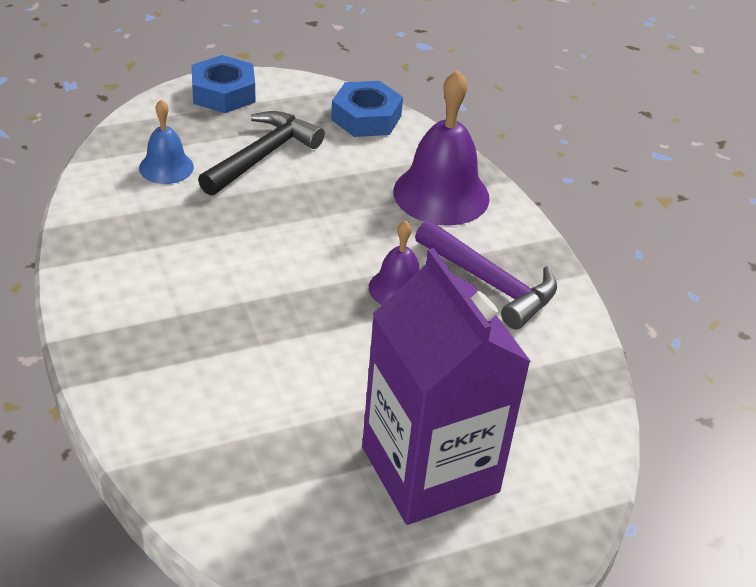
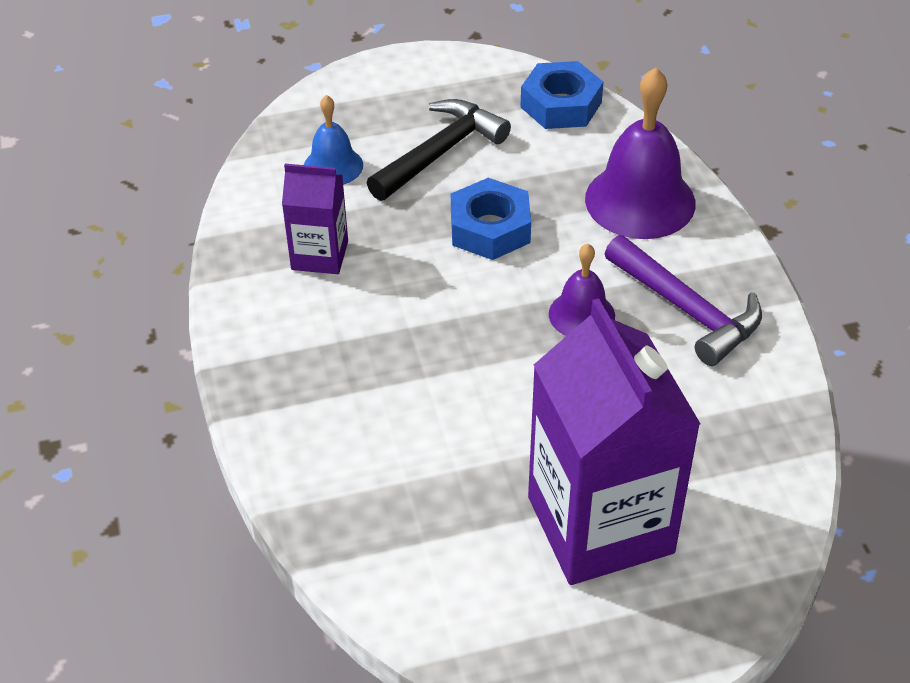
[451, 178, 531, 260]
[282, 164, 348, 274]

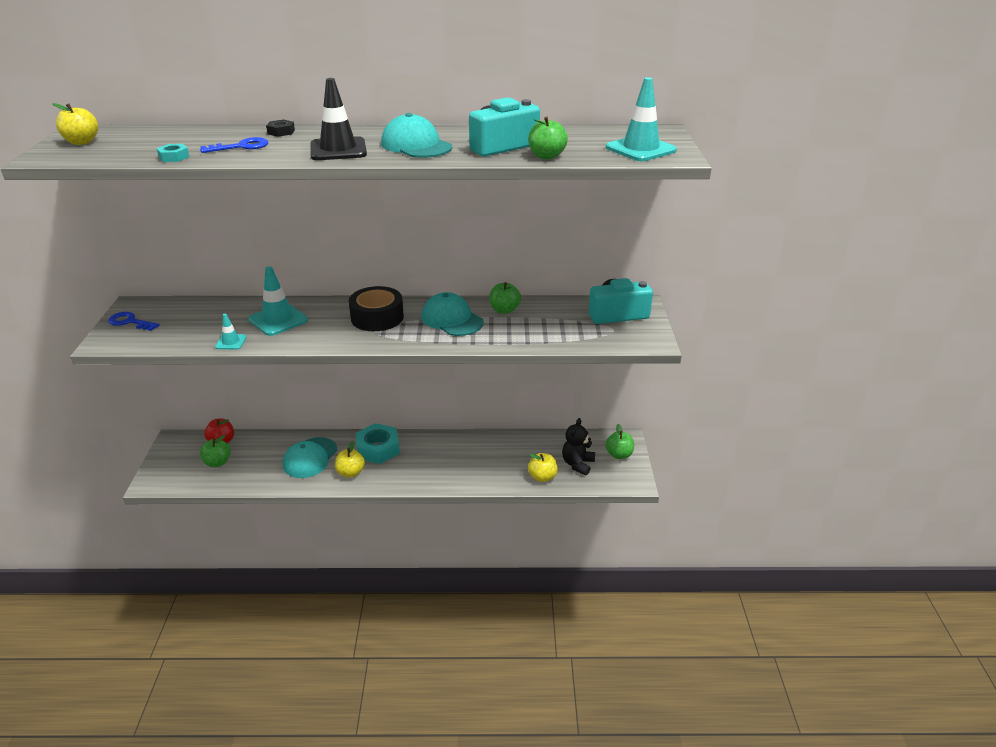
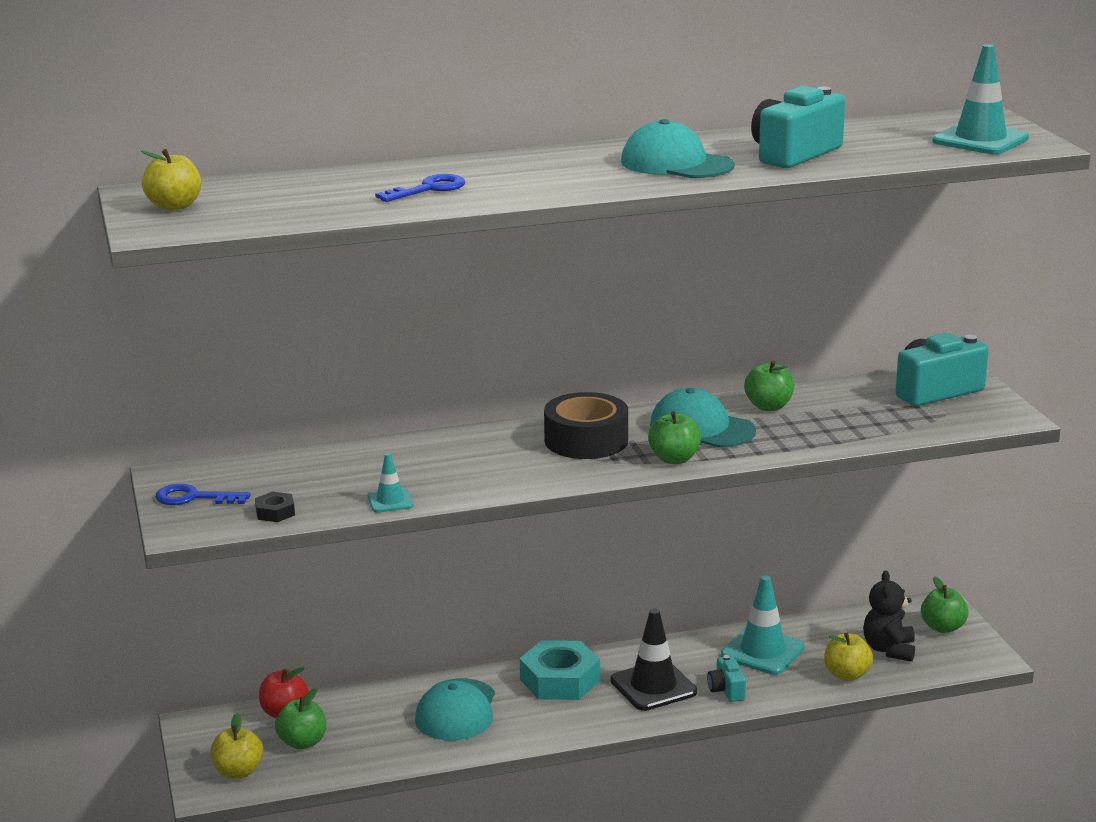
[156, 144, 189, 162] (first image)
[721, 575, 805, 675]
[255, 491, 295, 522]
[610, 609, 697, 711]
[211, 713, 263, 778]
[648, 411, 701, 464]
[707, 655, 746, 702]

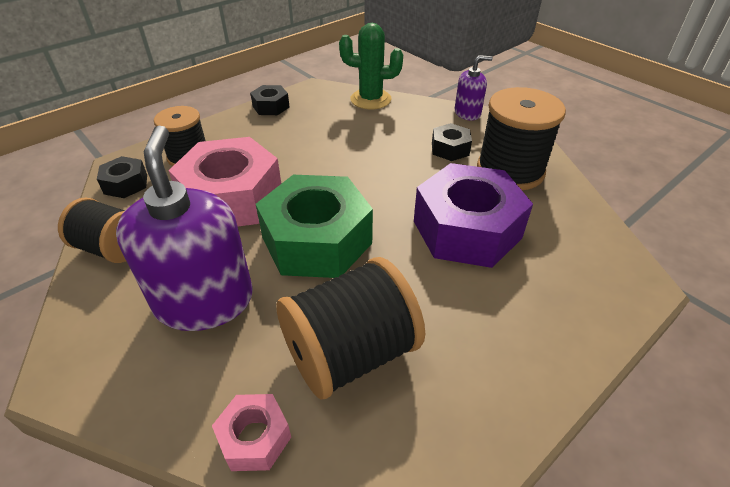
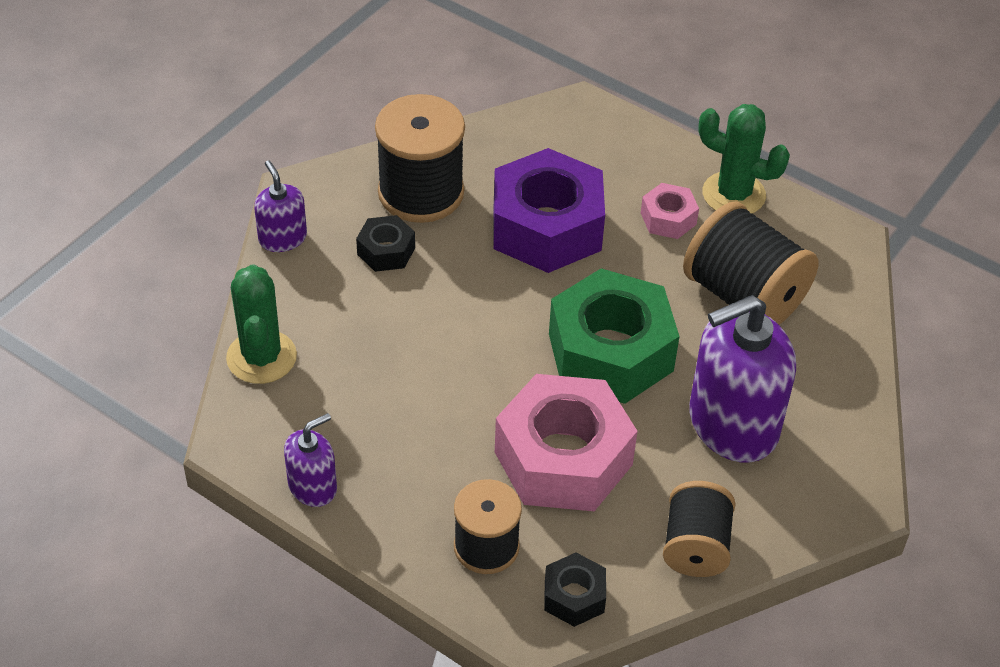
[641, 183, 699, 239]
[284, 413, 337, 507]
[698, 104, 790, 214]

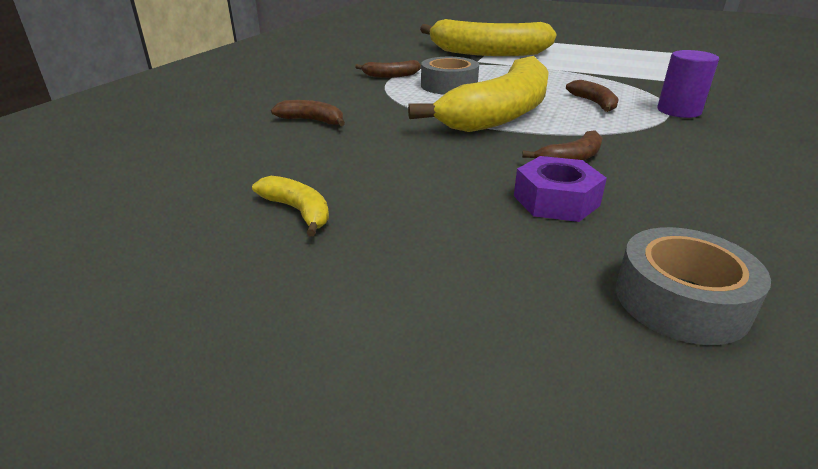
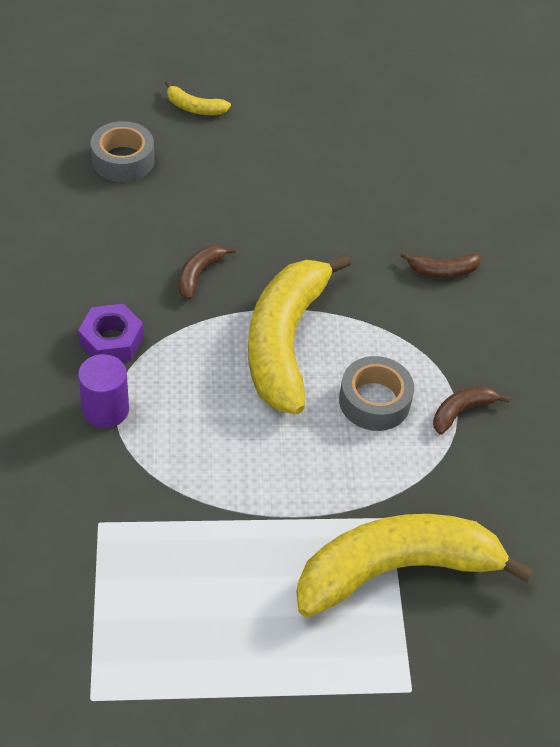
[165, 81, 231, 115]
[78, 304, 144, 362]
[566, 80, 619, 112] (first image)

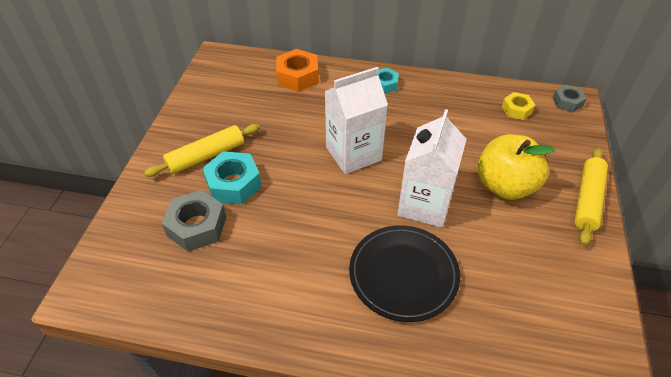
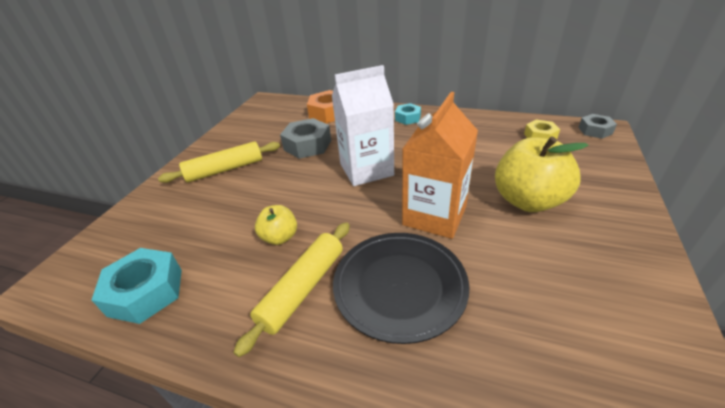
[280, 118, 331, 159]
[92, 248, 182, 324]
[402, 92, 478, 239]
[233, 222, 350, 357]
[255, 205, 297, 245]

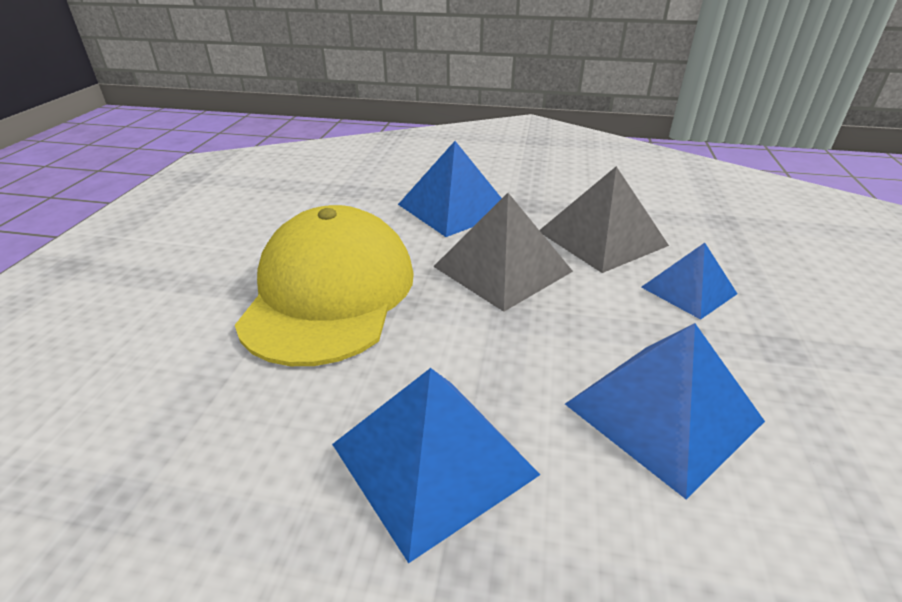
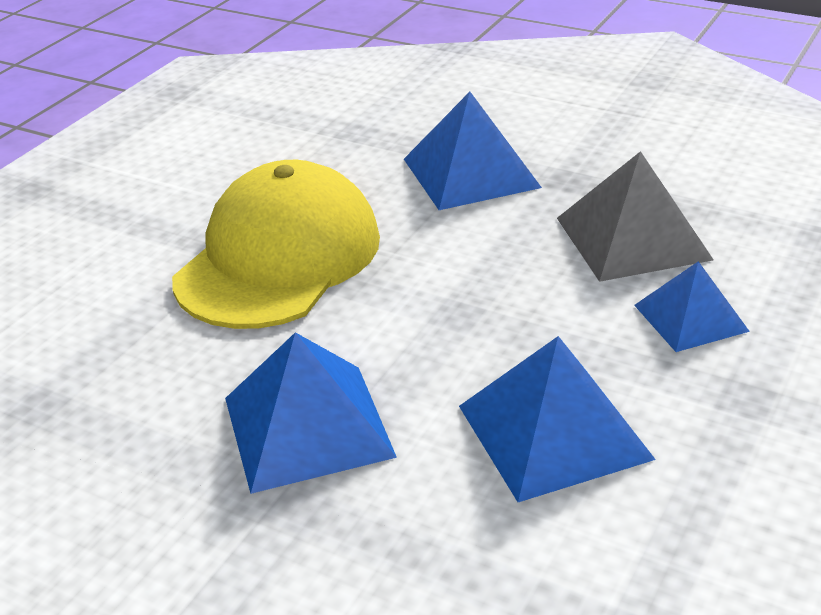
[433, 193, 573, 312] (first image)

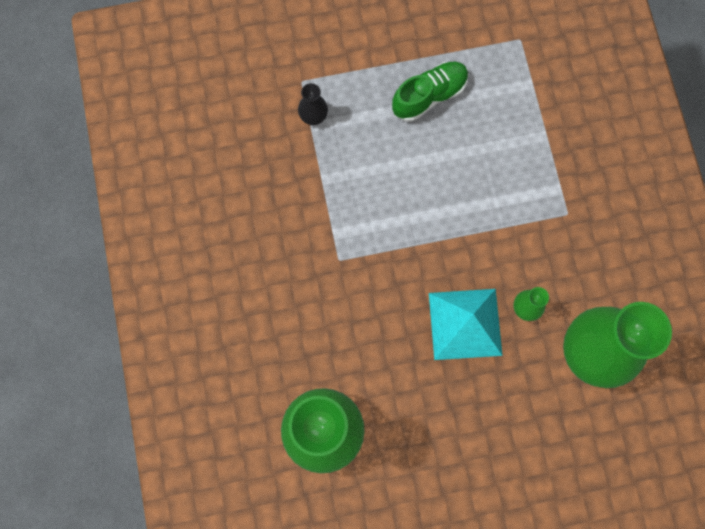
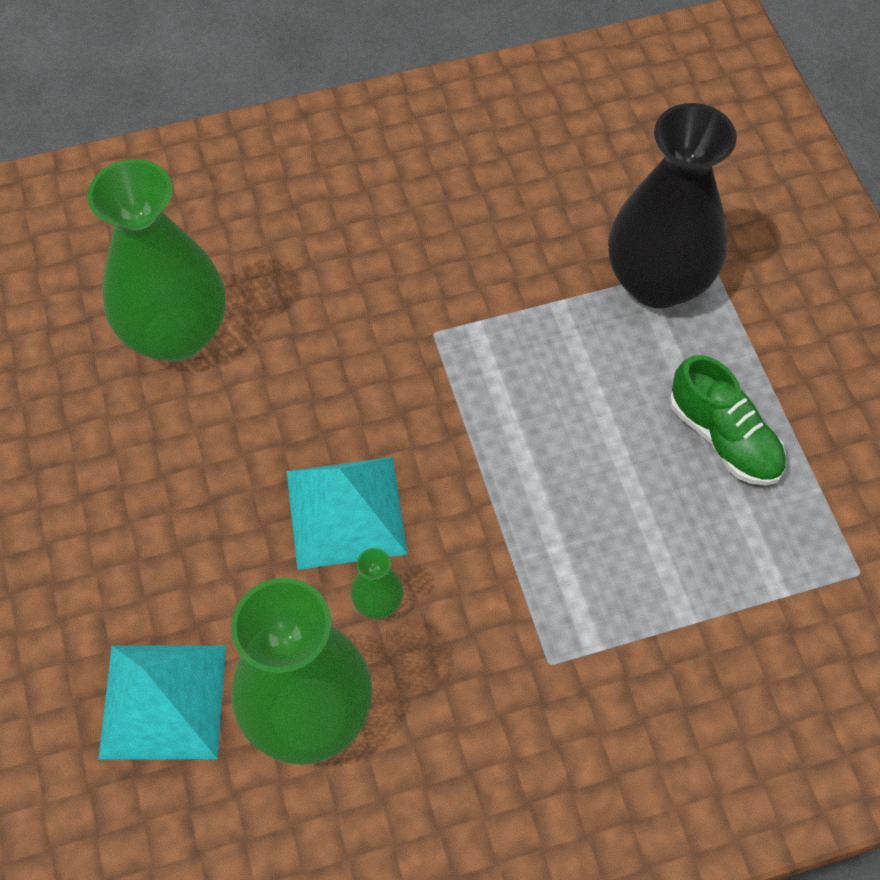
[608, 103, 737, 308]
[98, 645, 226, 760]

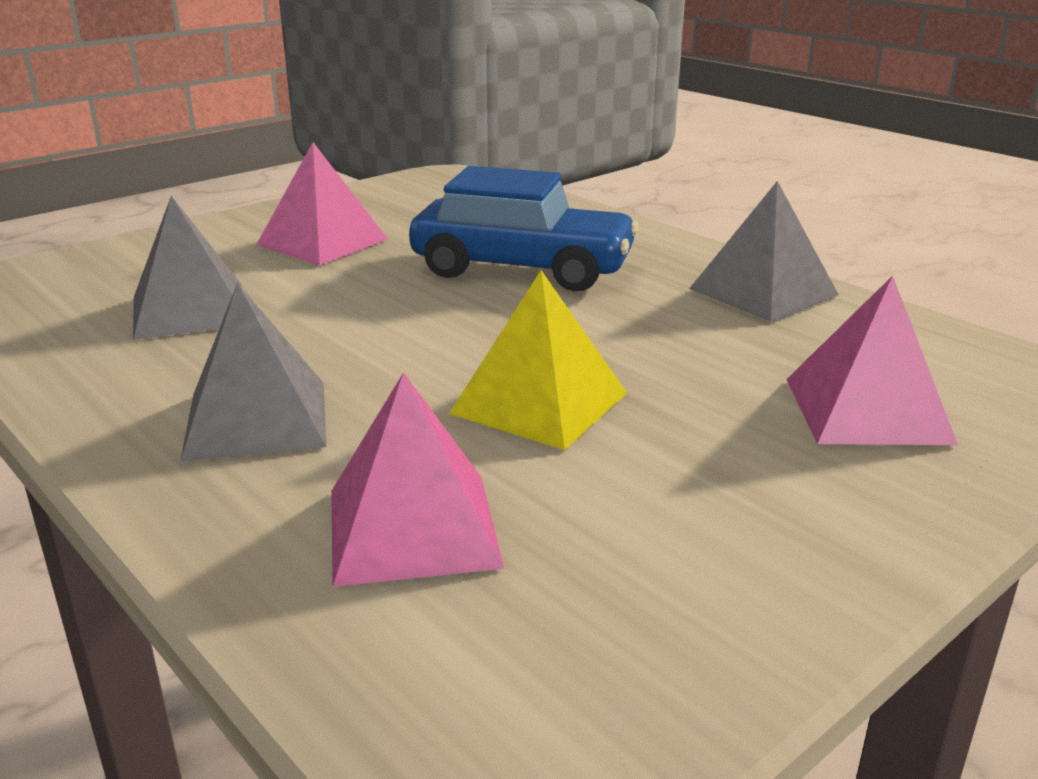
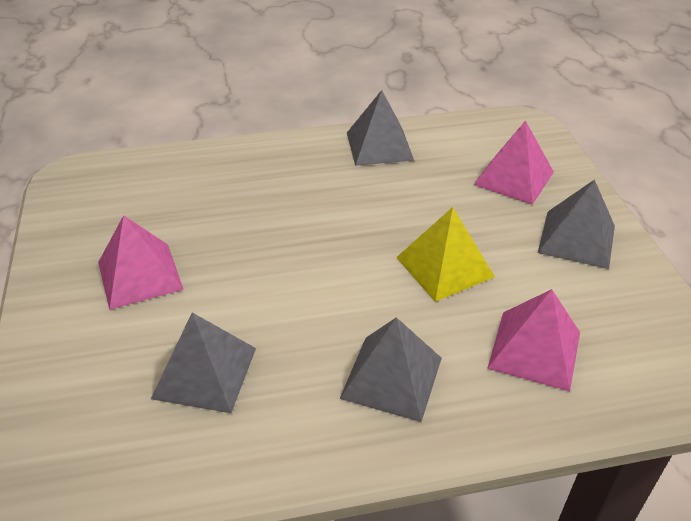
[409, 166, 639, 291] (first image)
[538, 179, 615, 269]

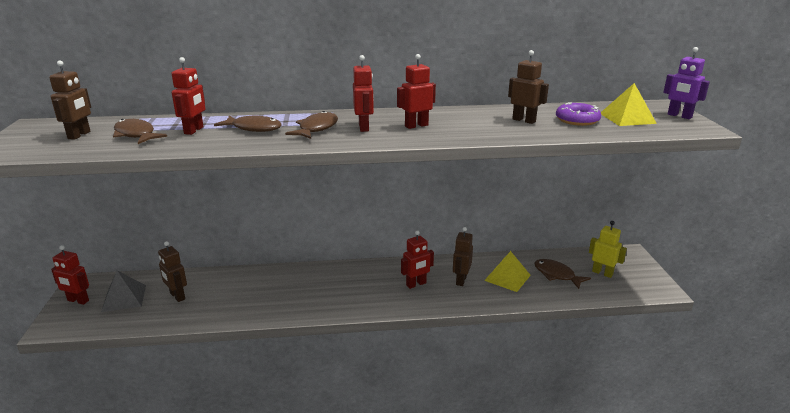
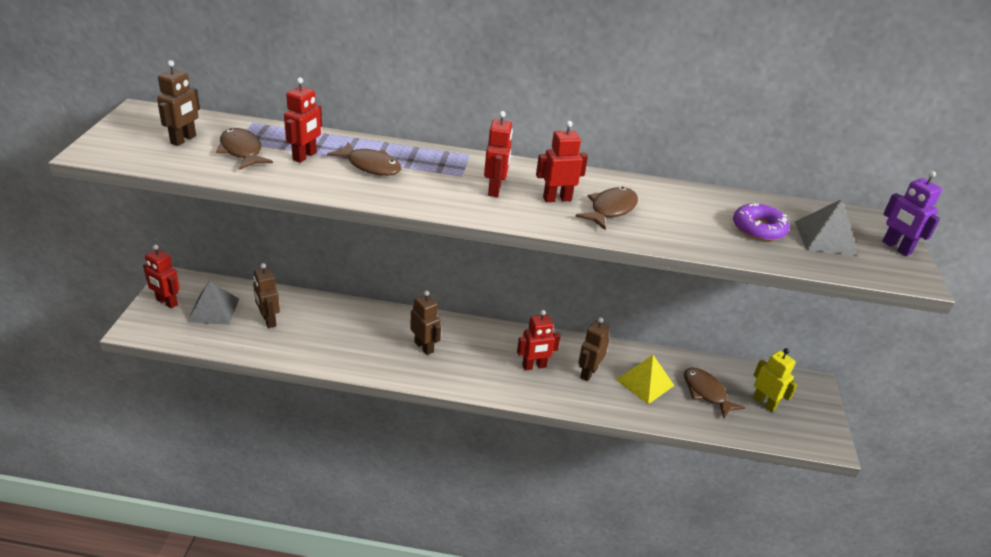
[575, 187, 638, 230]
[410, 290, 441, 355]
[795, 200, 858, 256]

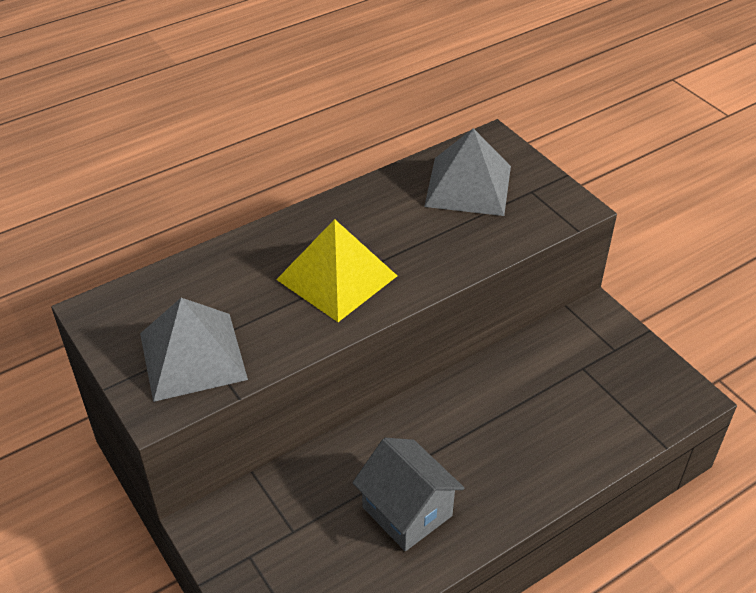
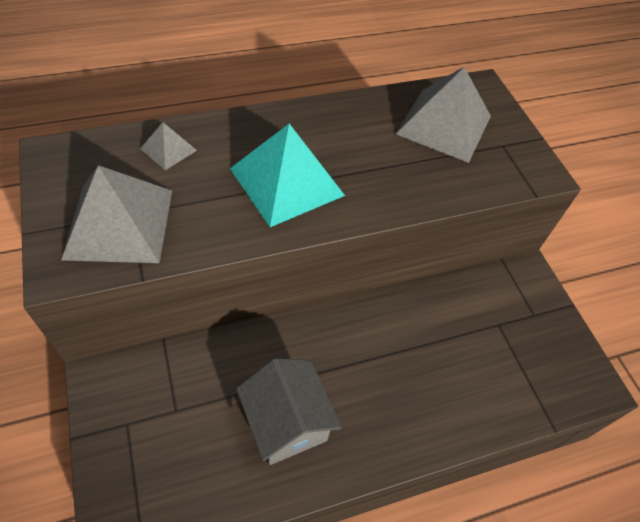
[230, 124, 345, 227]
[140, 122, 197, 170]

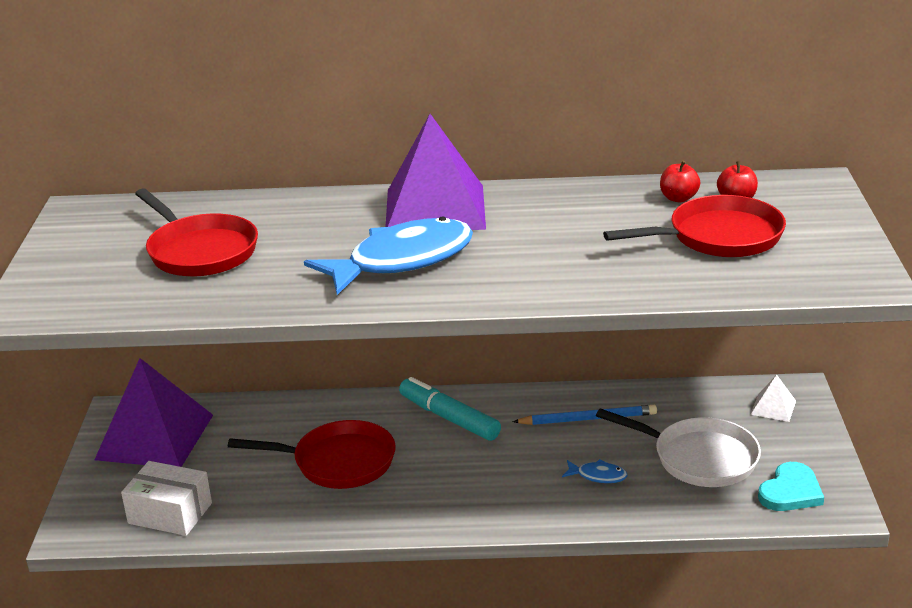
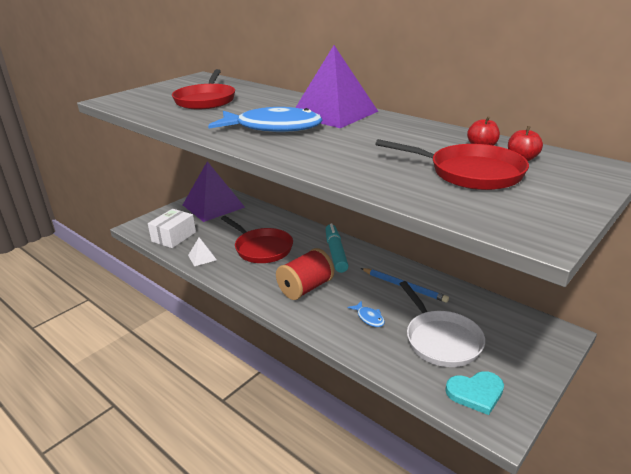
[148, 209, 196, 248]
[188, 237, 217, 266]
[276, 248, 334, 300]

